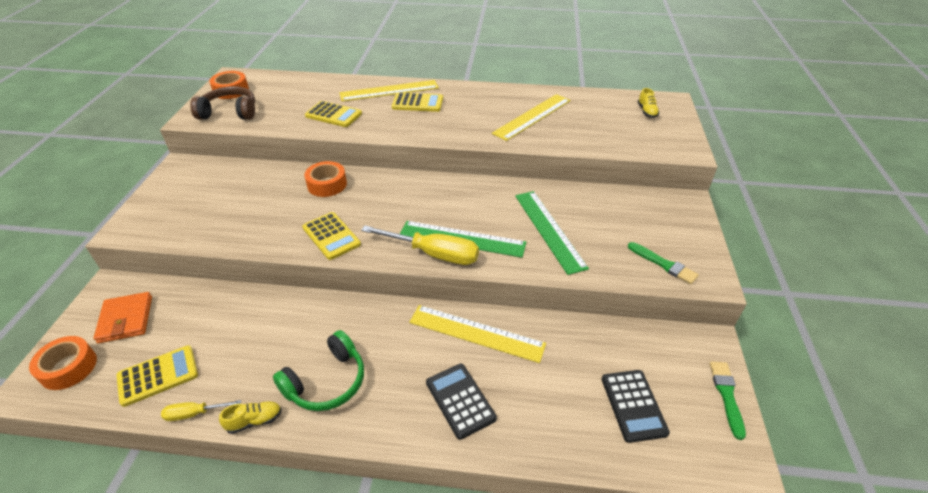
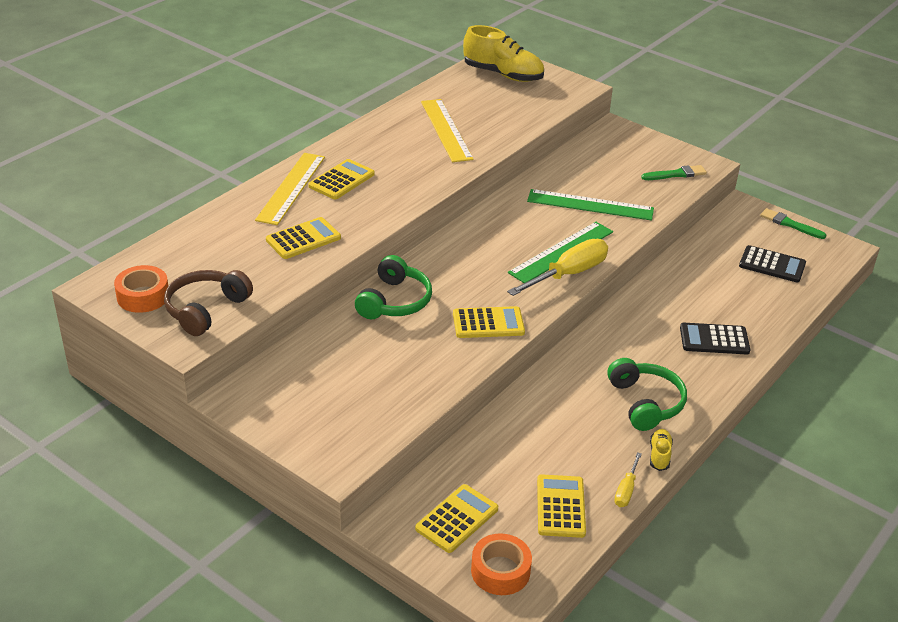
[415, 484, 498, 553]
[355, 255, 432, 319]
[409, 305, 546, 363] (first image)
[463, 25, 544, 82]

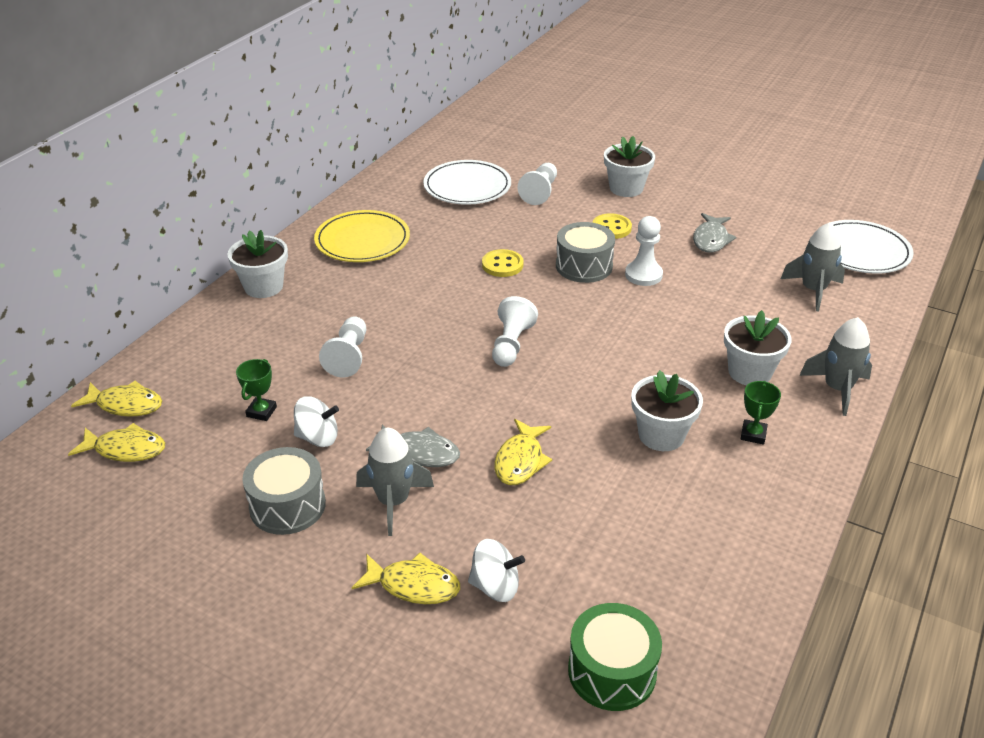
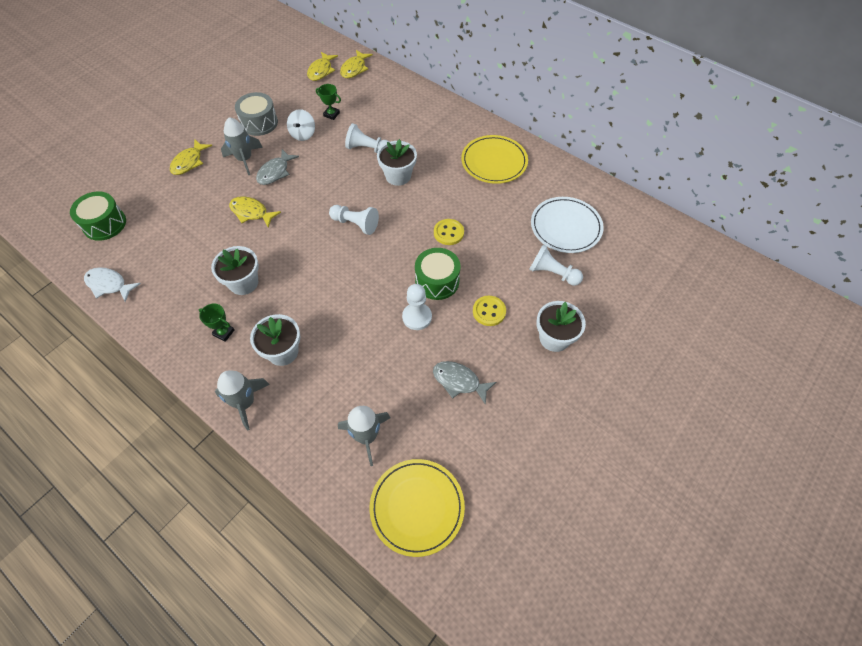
[377, 139, 417, 186]
[468, 539, 525, 602] (first image)
[415, 248, 460, 300]
[369, 459, 465, 557]
[84, 267, 141, 302]

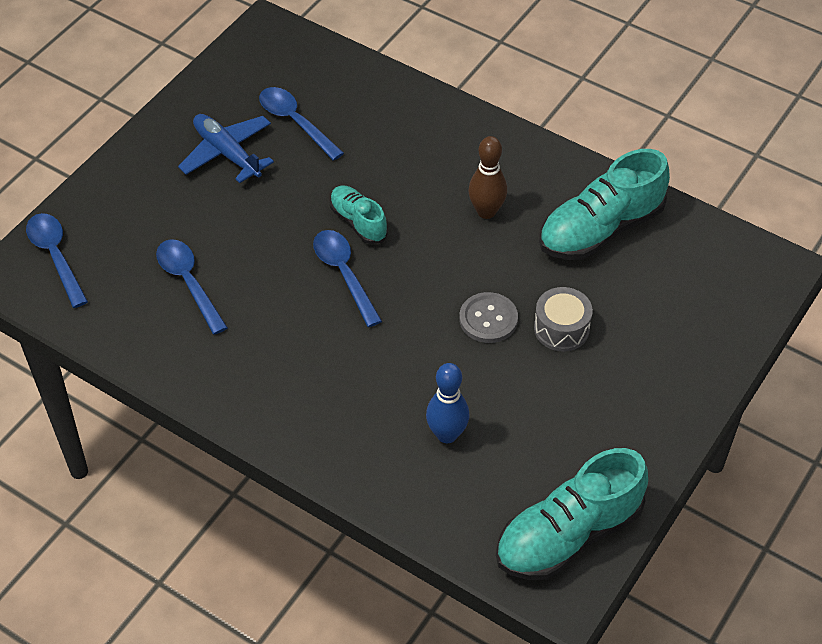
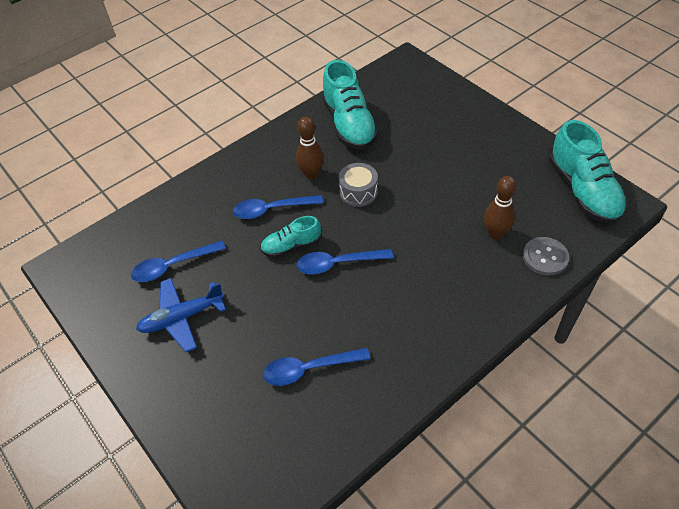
[233, 195, 323, 219]
[484, 176, 516, 240]
[523, 237, 569, 276]
[339, 163, 378, 207]

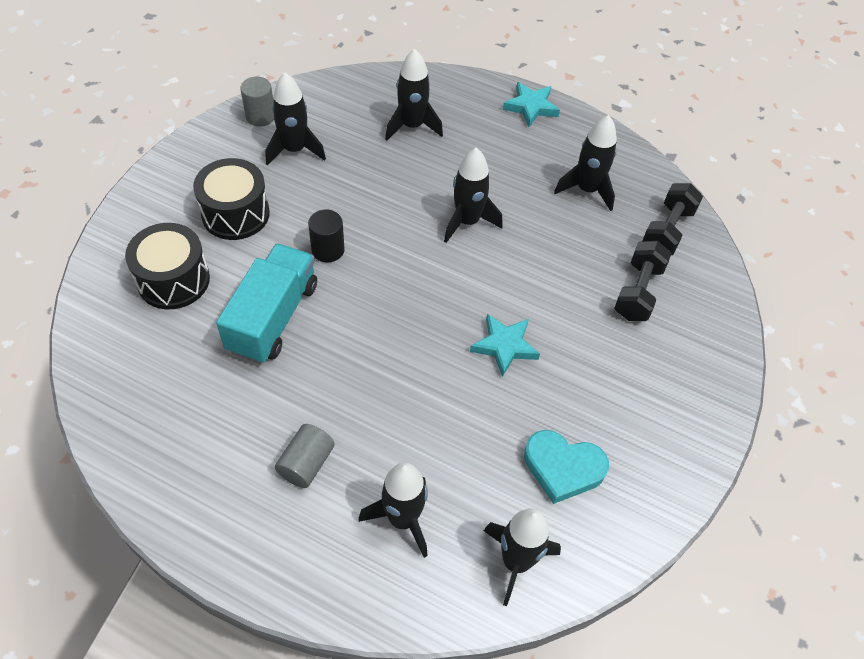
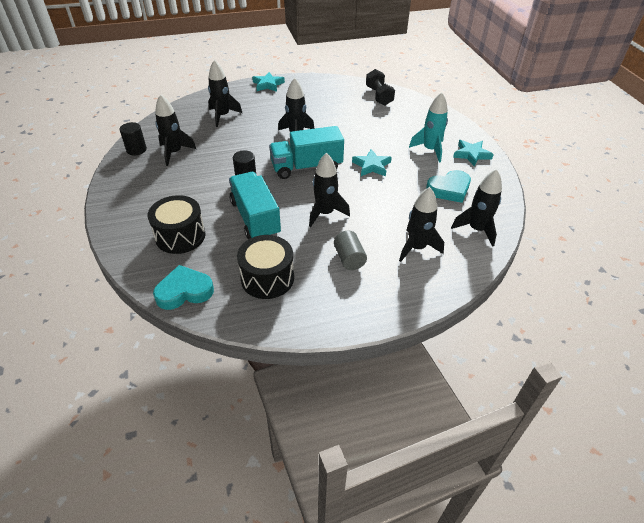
[237, 235, 294, 299]
[119, 122, 147, 155]
[309, 153, 350, 227]
[614, 241, 671, 321] (first image)
[153, 265, 214, 310]
[269, 126, 344, 179]
[409, 92, 448, 162]
[453, 140, 494, 167]

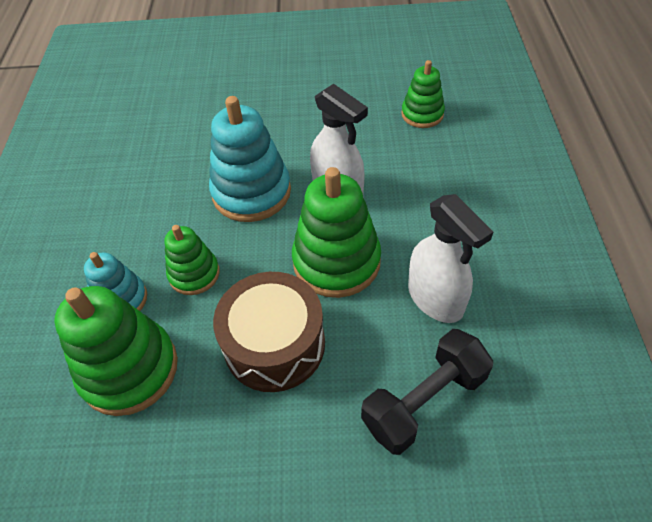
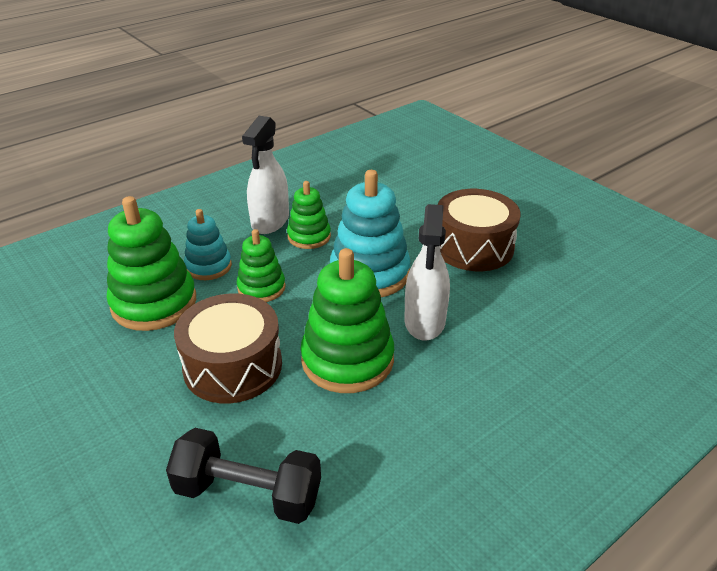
[287, 181, 331, 249]
[242, 116, 289, 234]
[438, 189, 521, 271]

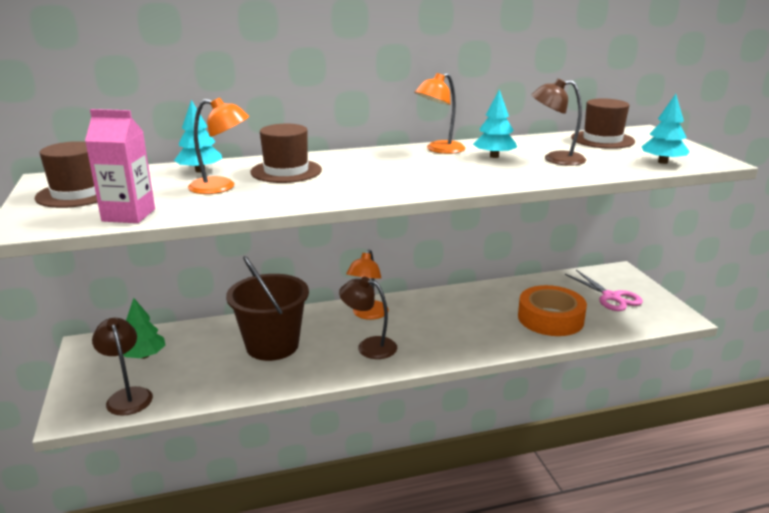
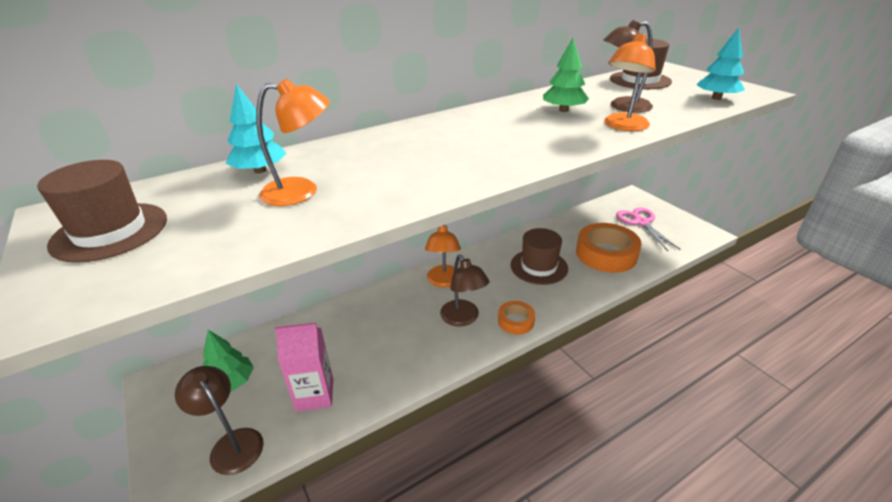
[275, 322, 333, 412]
[226, 256, 309, 361] (first image)
[511, 228, 568, 285]
[440, 255, 490, 327]
[604, 33, 656, 131]
[543, 38, 589, 112]
[616, 207, 681, 251]
[498, 301, 535, 335]

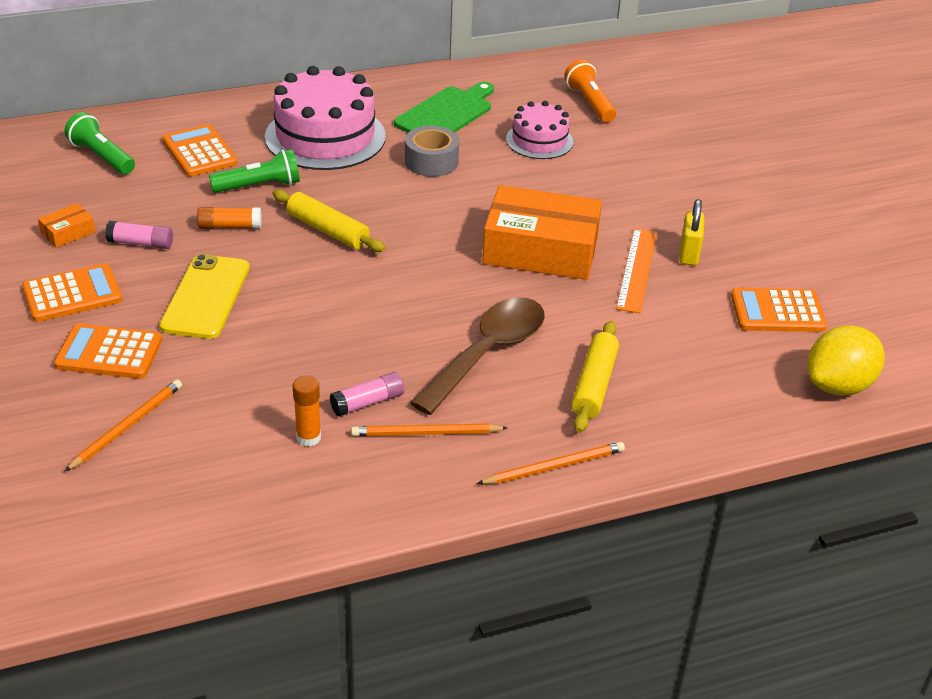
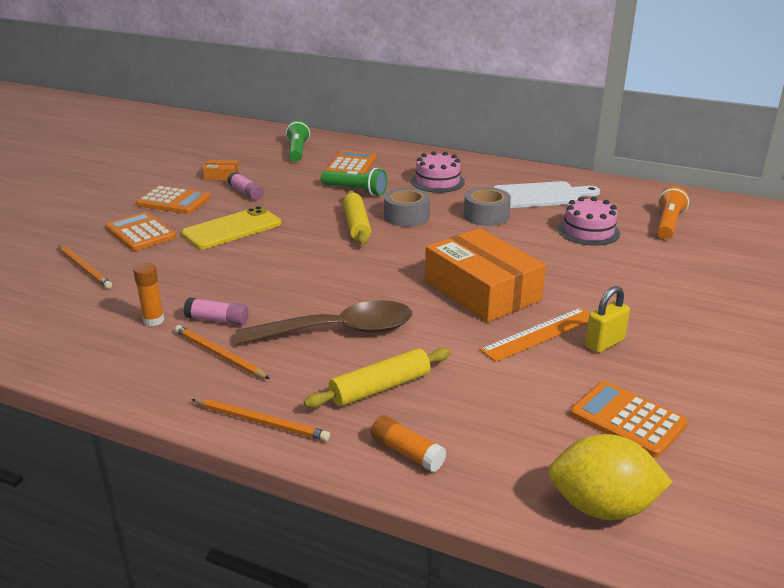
[58, 245, 112, 289]
[371, 415, 446, 472]
[411, 151, 465, 193]
[493, 181, 600, 208]
[384, 188, 430, 227]

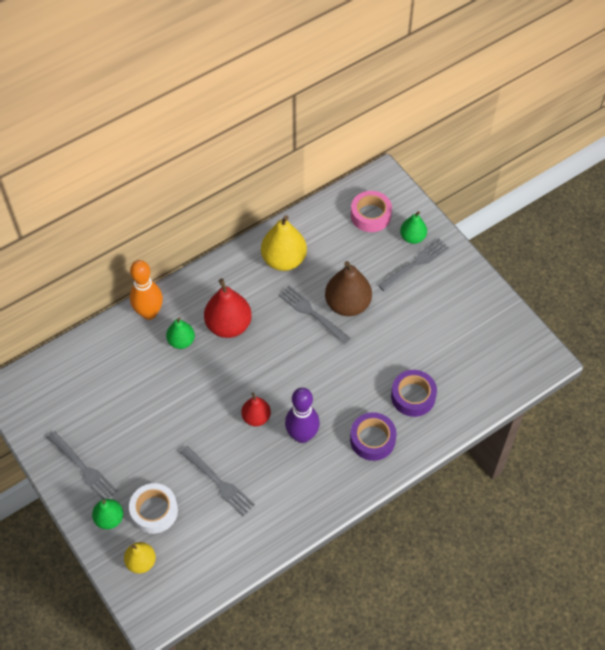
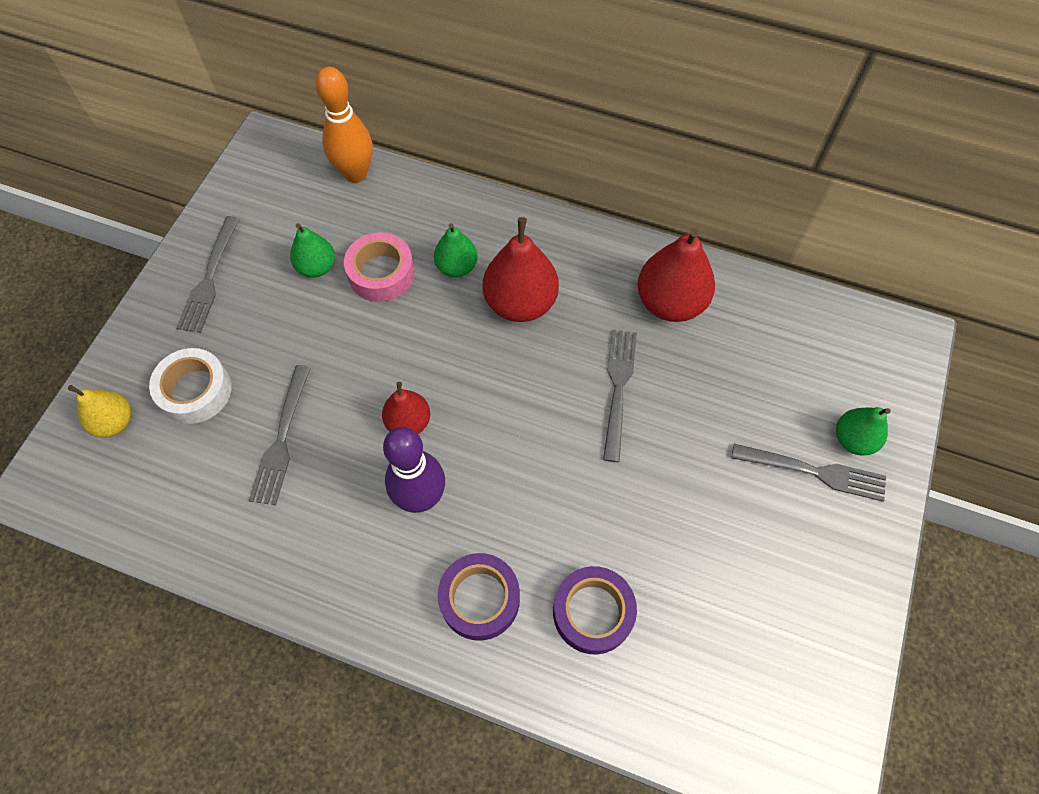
[290, 223, 335, 277]
[316, 67, 373, 183]
[637, 228, 715, 322]
[325, 261, 372, 316] (first image)
[344, 232, 415, 302]

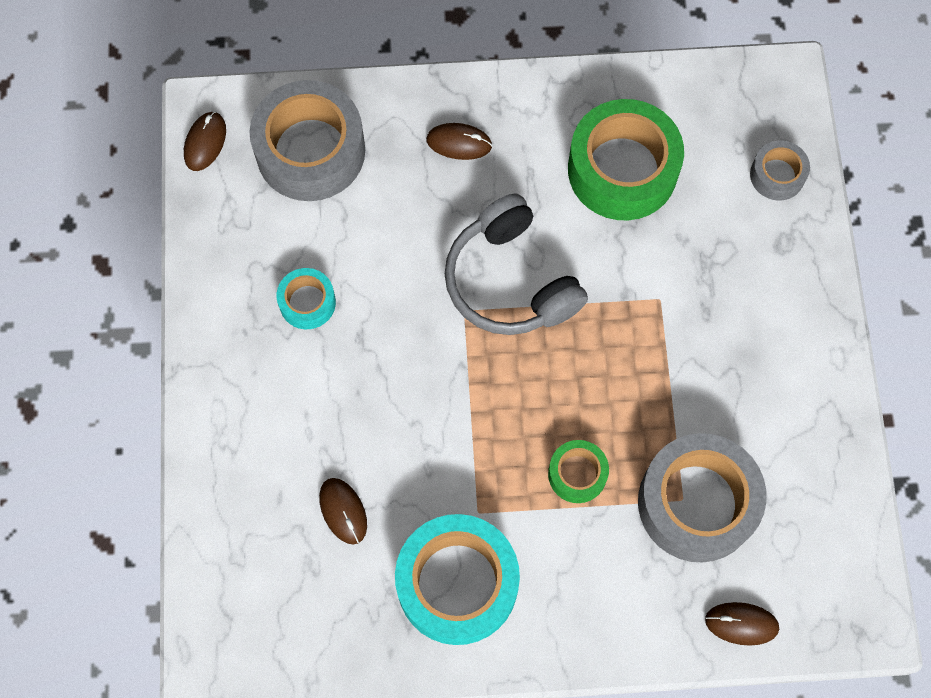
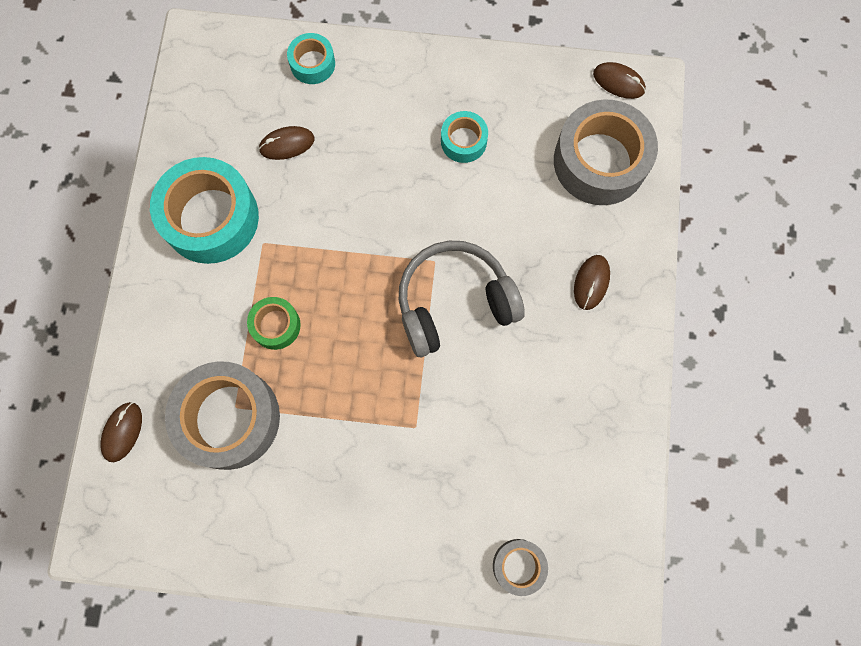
[568, 99, 684, 220] (first image)
[287, 33, 335, 84]

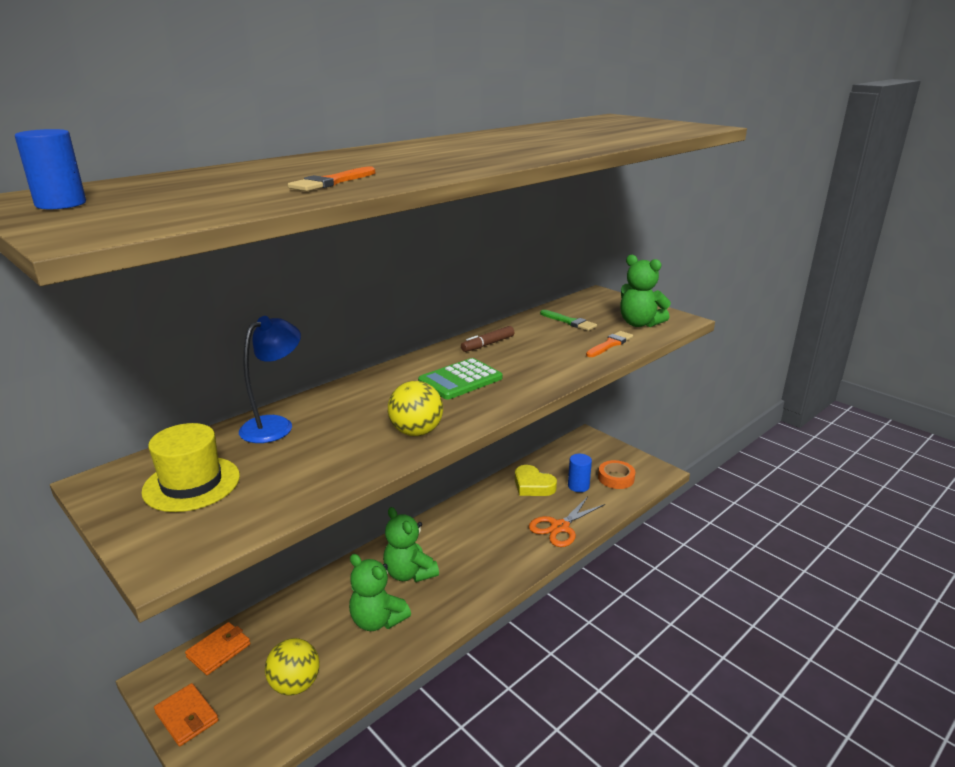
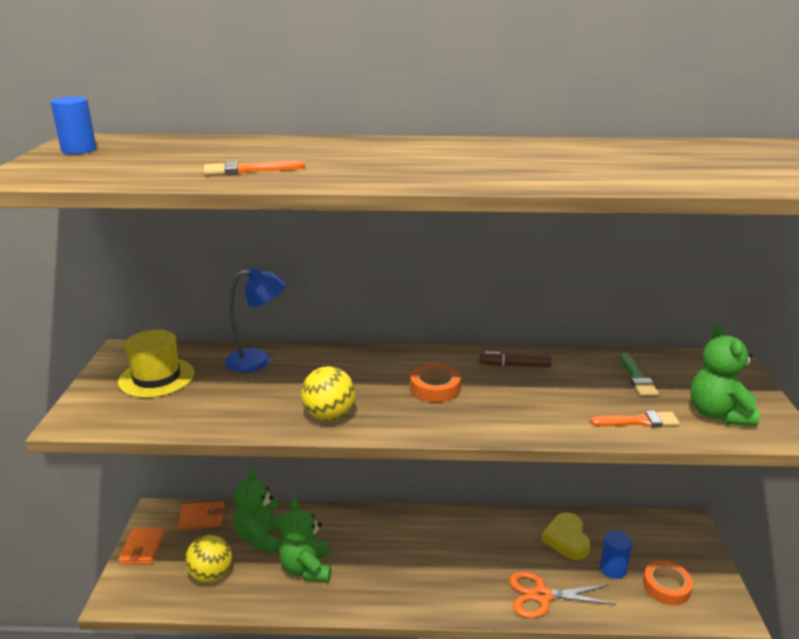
[235, 469, 285, 553]
[410, 364, 461, 402]

